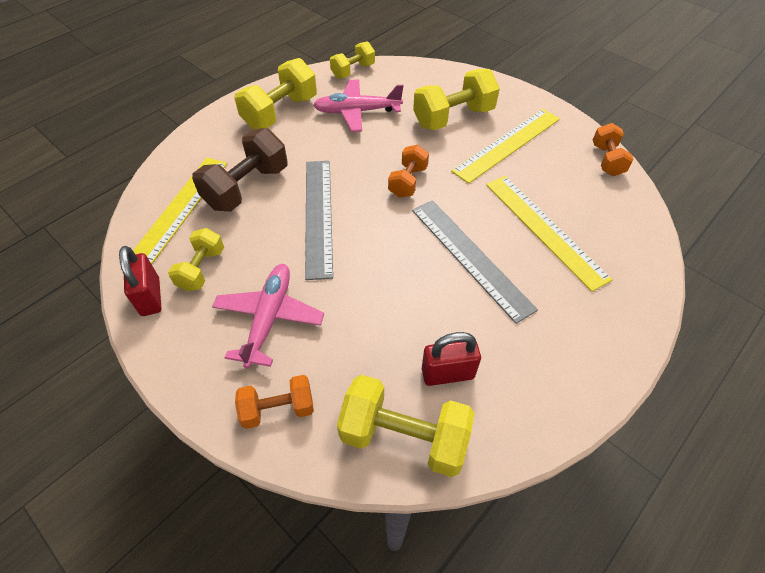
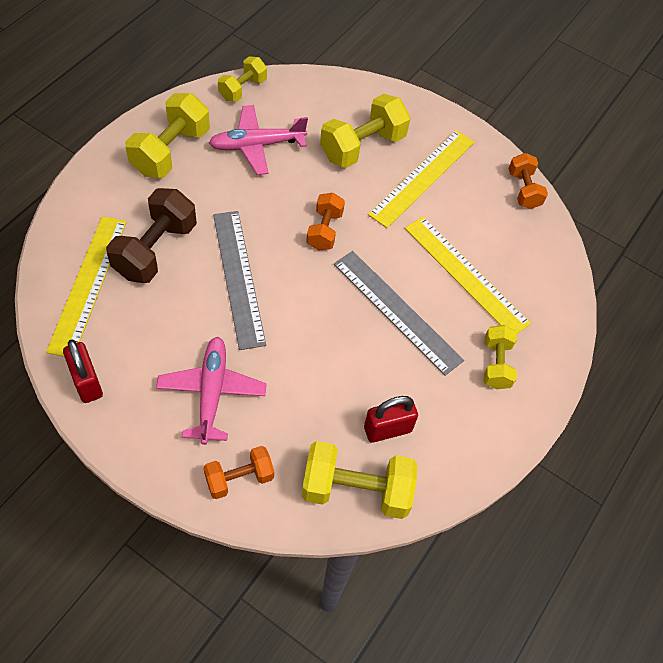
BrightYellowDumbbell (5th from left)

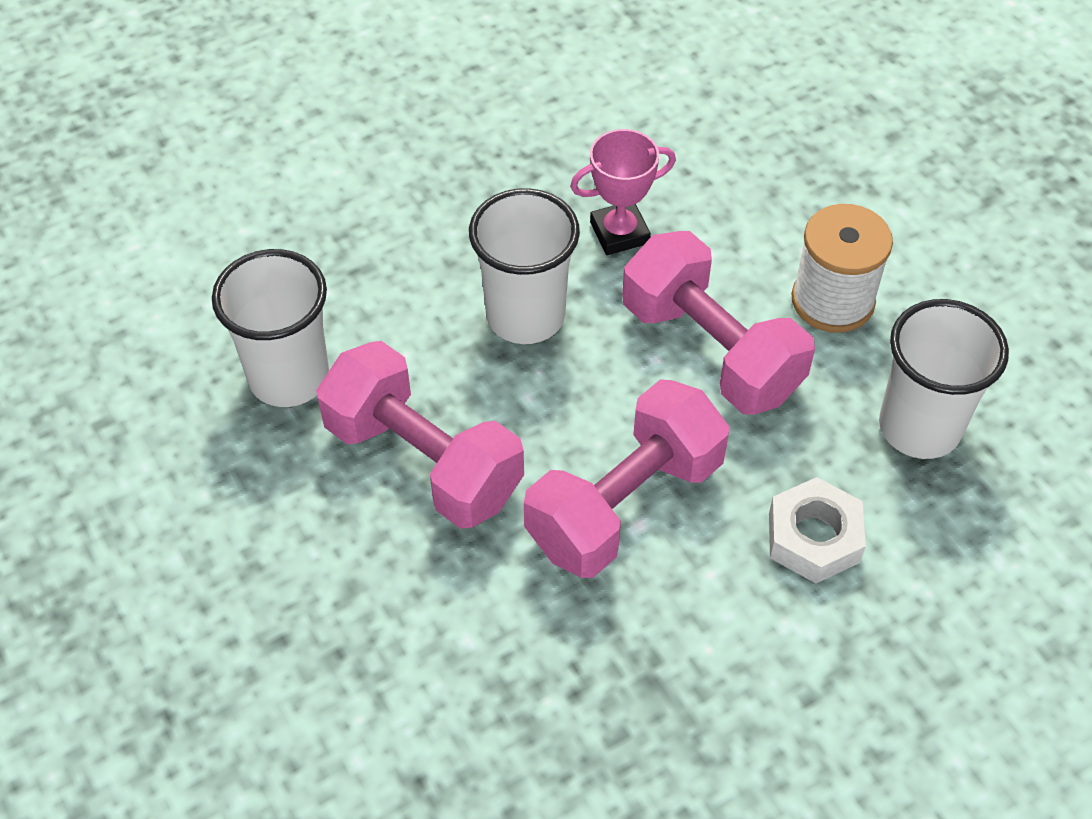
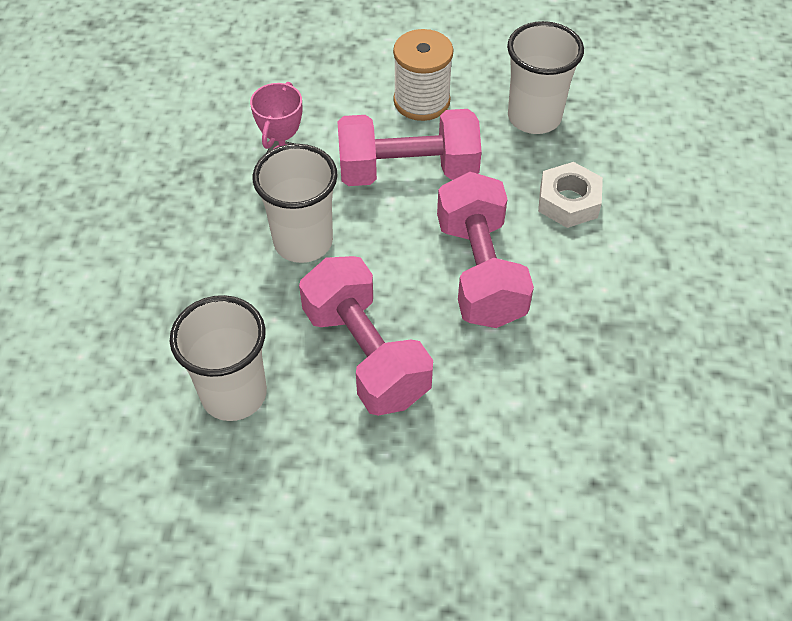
RosyDumbbell (1st from left)

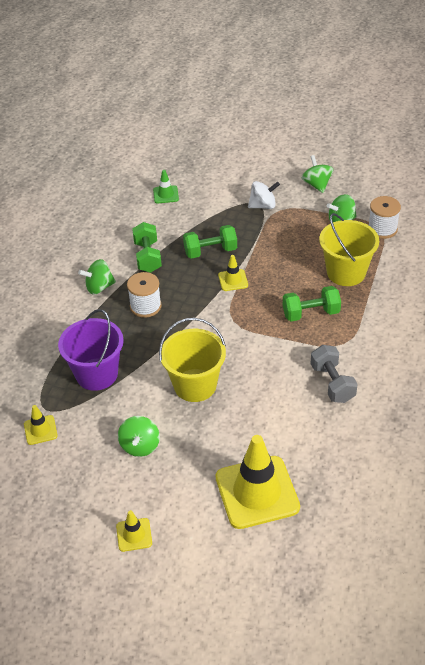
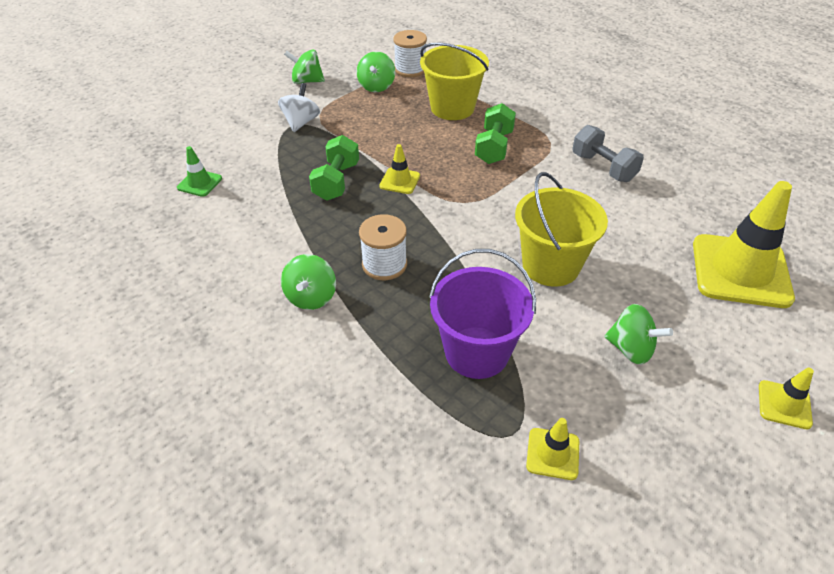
EmeraldDumbbell (1st from left in the first image)
GrayDumbbell

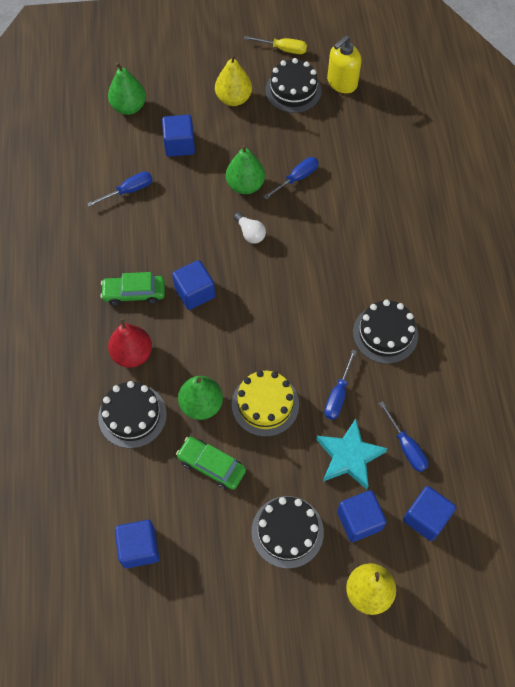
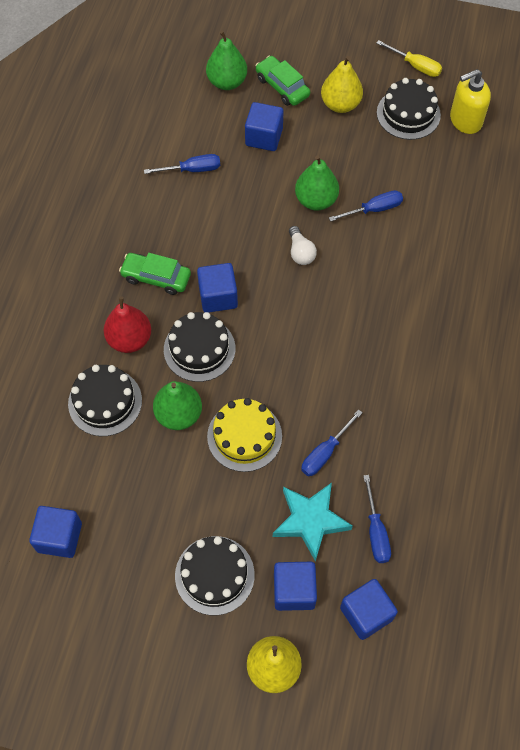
EmeraldToyCar (2nd from left)
JetBlackCake (2nd from left)

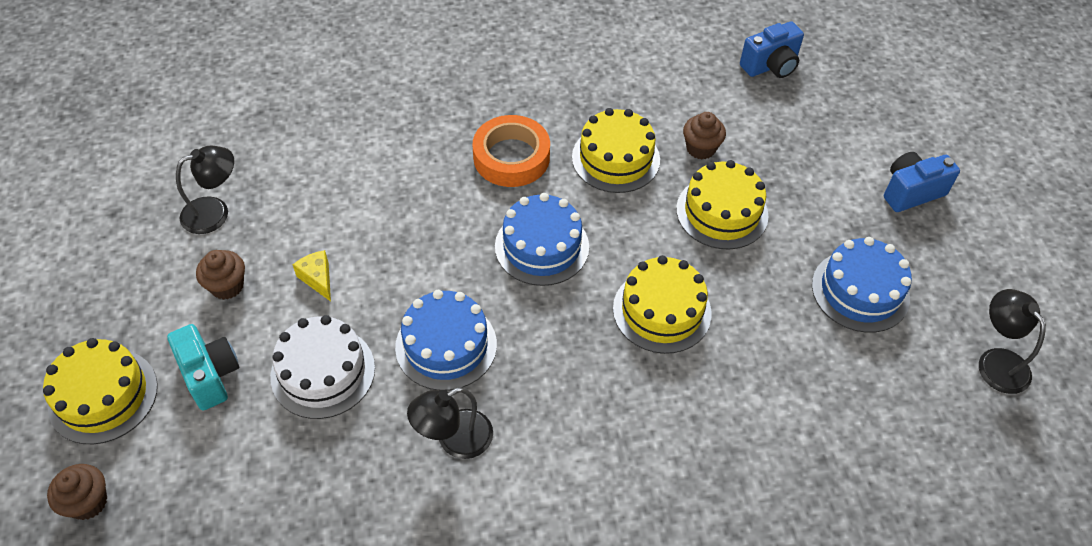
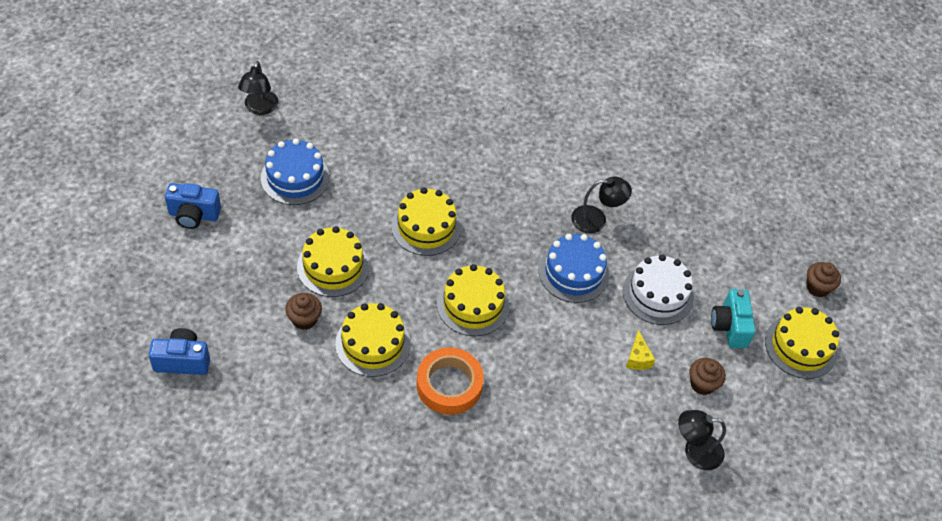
BrightYellowCake (4th from left)

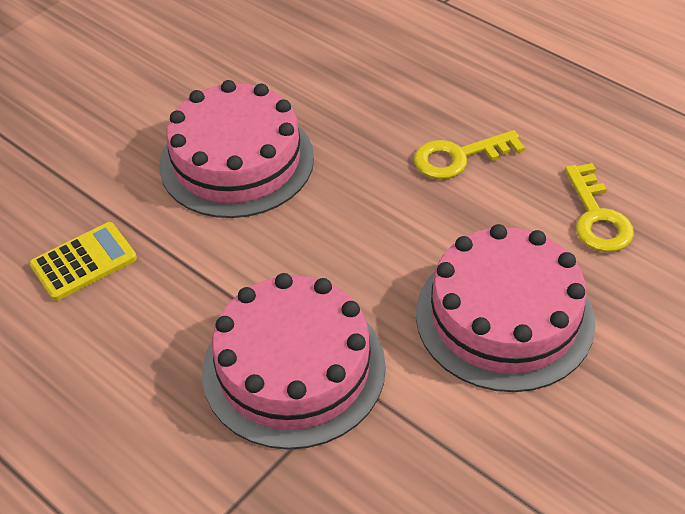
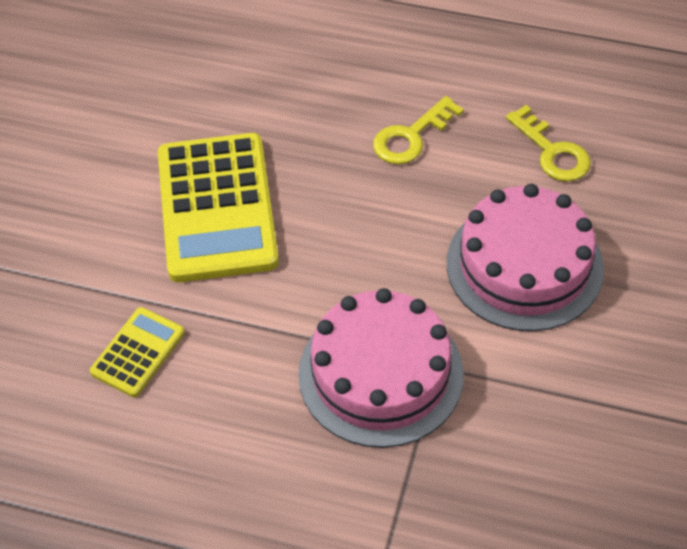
BrightYellowAddingMachine (2nd from left)

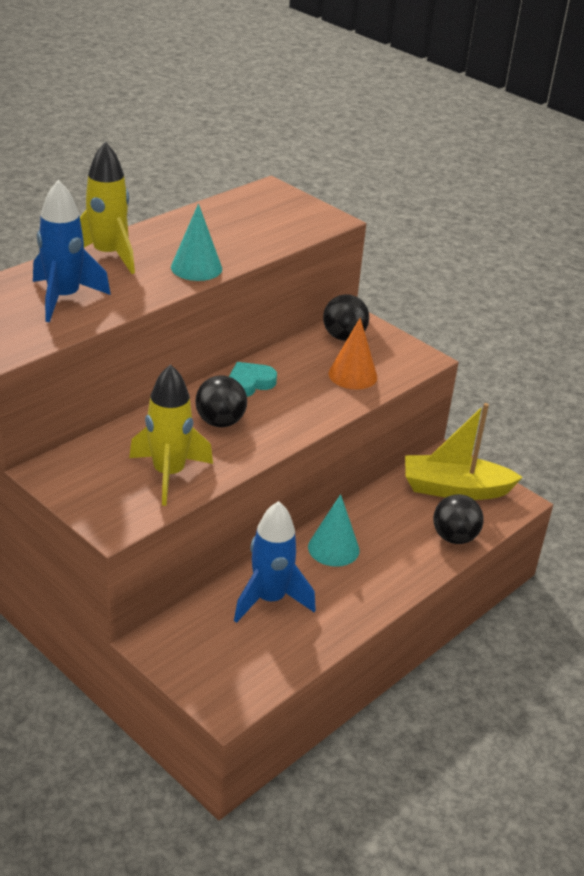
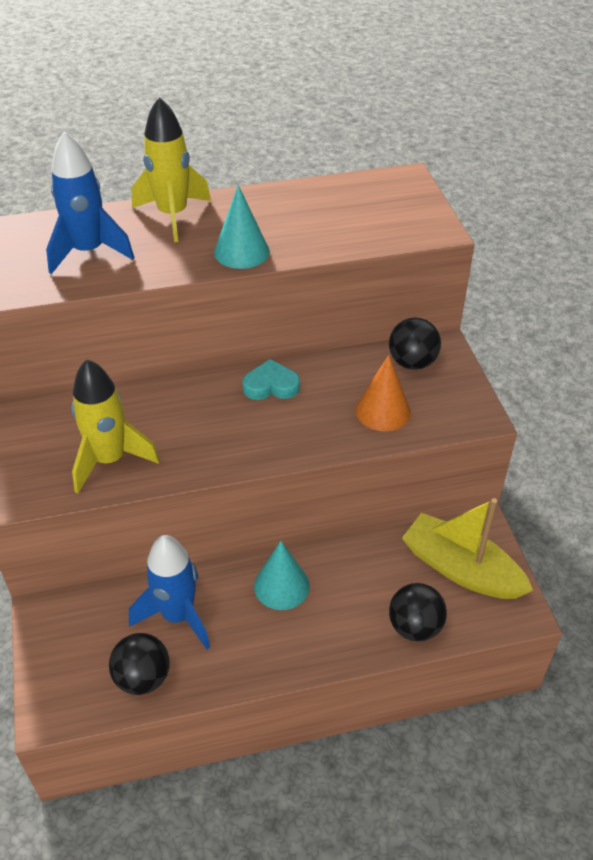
JetBlackPlayBall (1st from left)

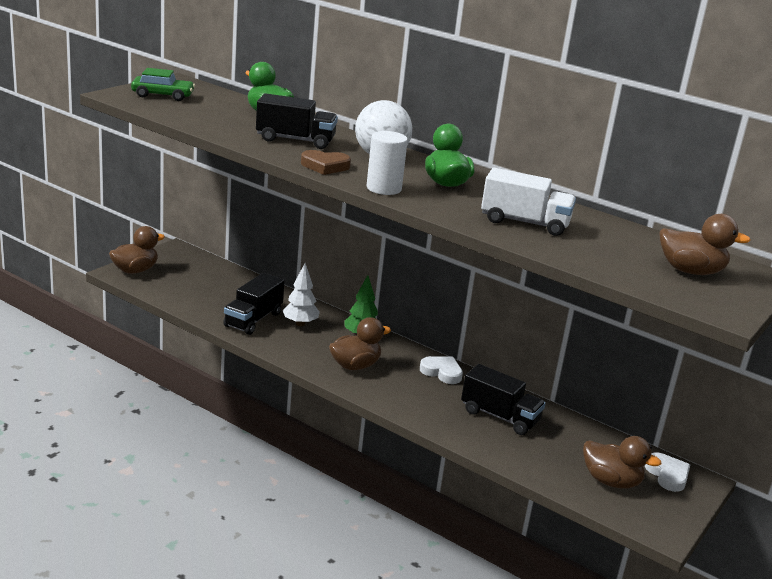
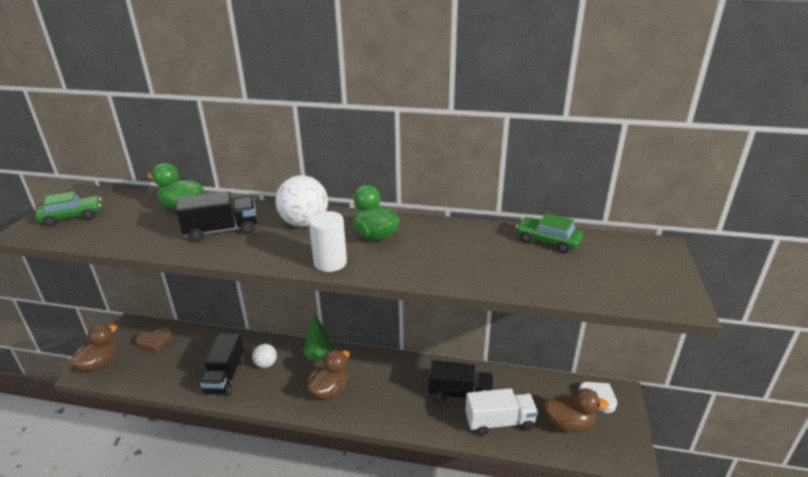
WhiteHeartShape (1st from left in the first image)
DarkBrownRubberDuck (4th from left in the first image)
EmeraldToyCar (2nd from left)
DarkBrownHeartShape
WhiteTruck
WhitePlayBall (1st from left)

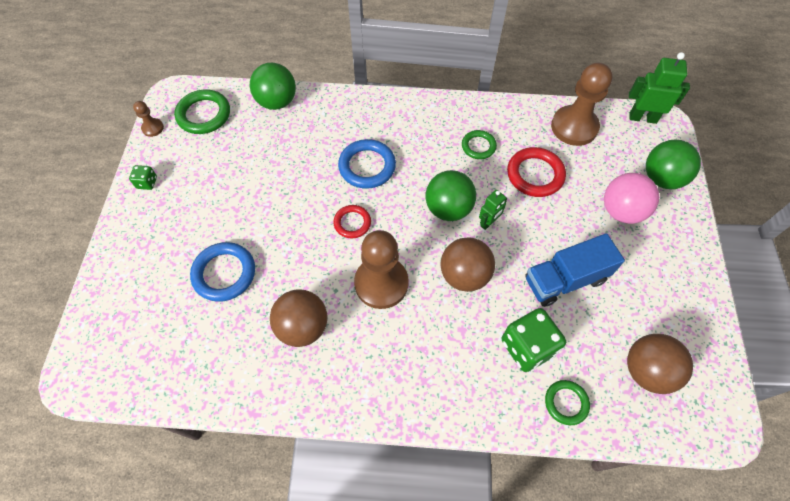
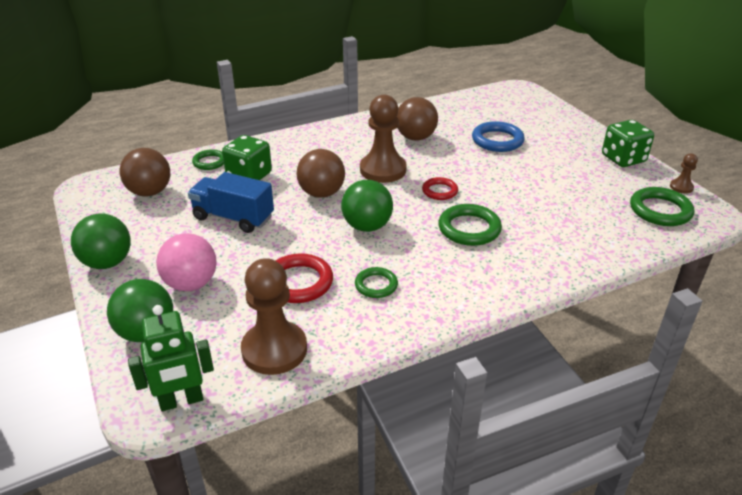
EmeraldToyRobot (1st from left in the first image)
EmeraldPlayBall (1st from left)
EmeraldRing (3rd from left)
BlueTruck
EmeraldDie (2nd from left)

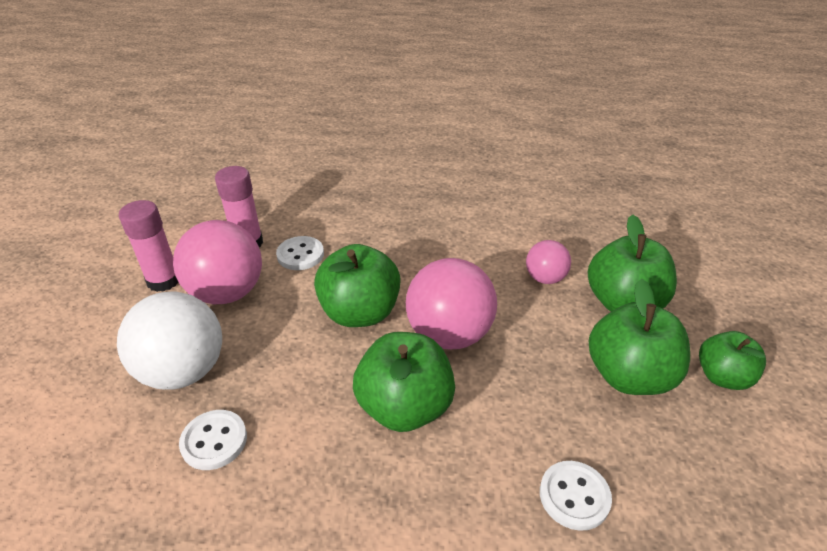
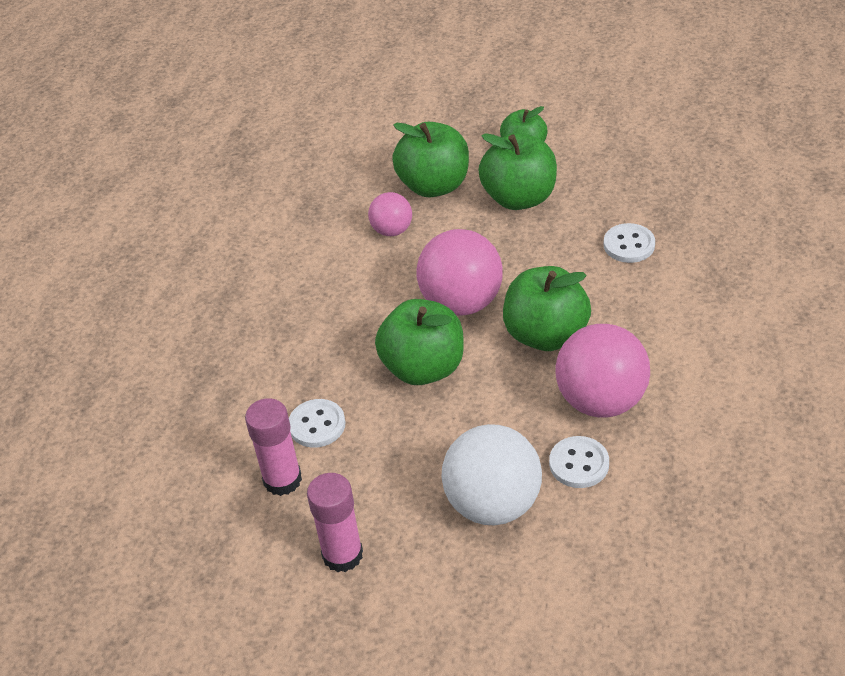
RosyPlayBall (3rd from left)

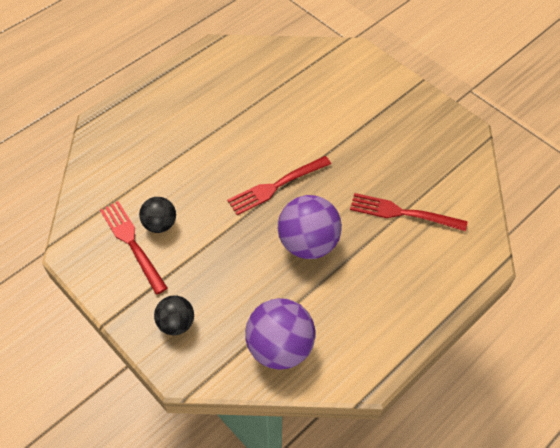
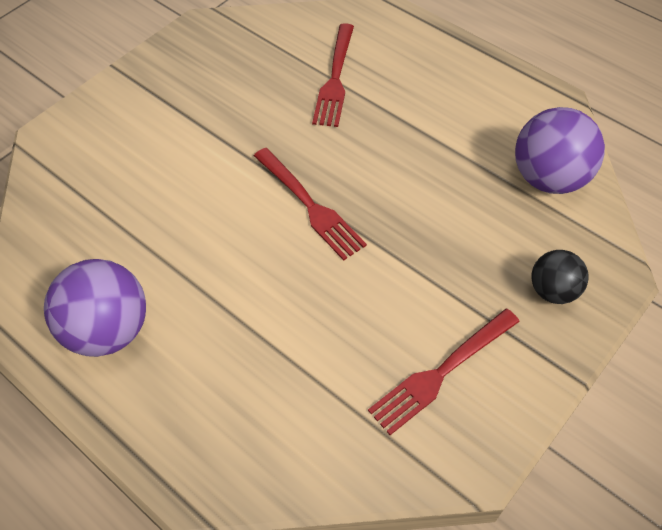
JetBlackPlayBall (1st from left in the first image)
VioletPlayBall (1st from left)

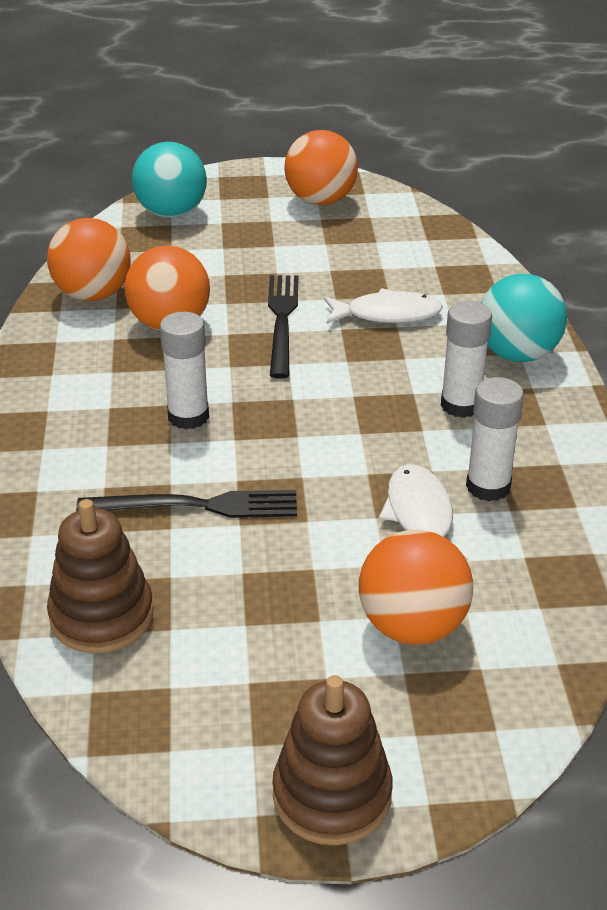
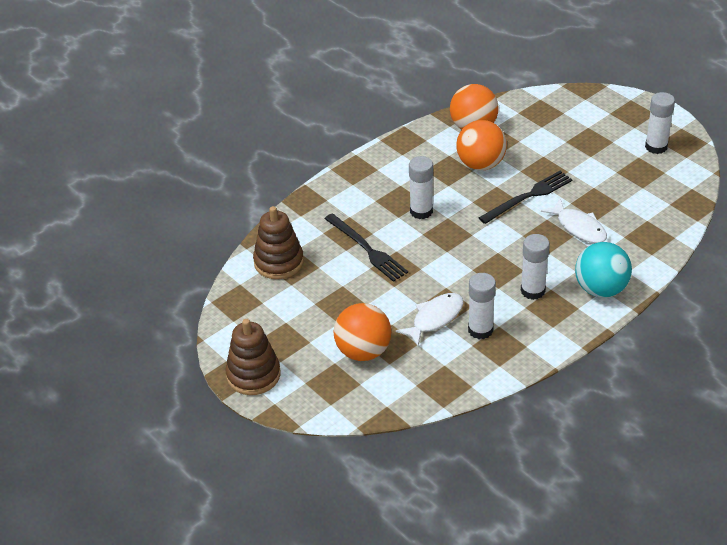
TealPlayBall (1st from left in the first image)
WhiteGlue (4th from left)

